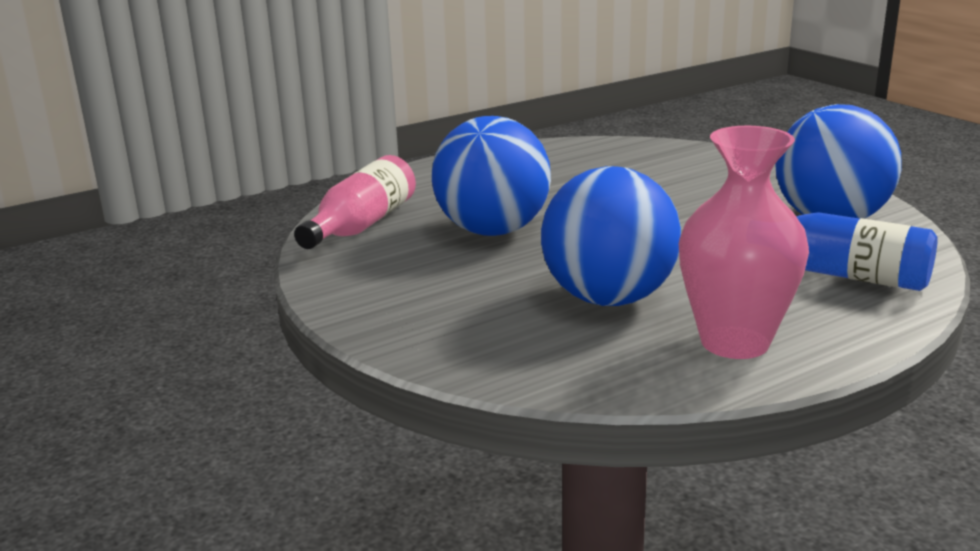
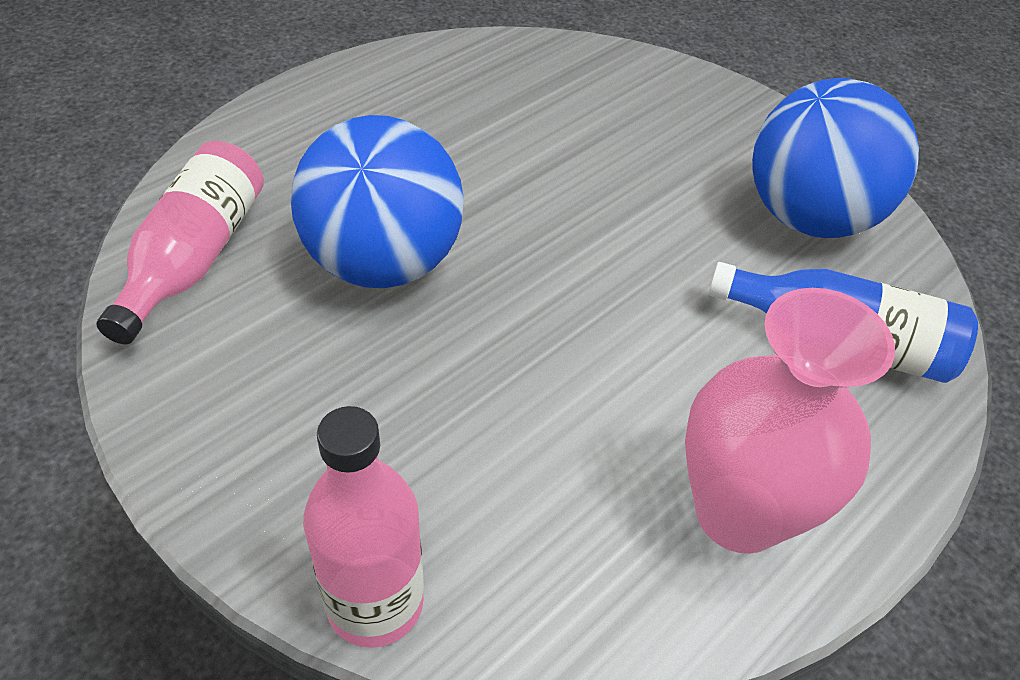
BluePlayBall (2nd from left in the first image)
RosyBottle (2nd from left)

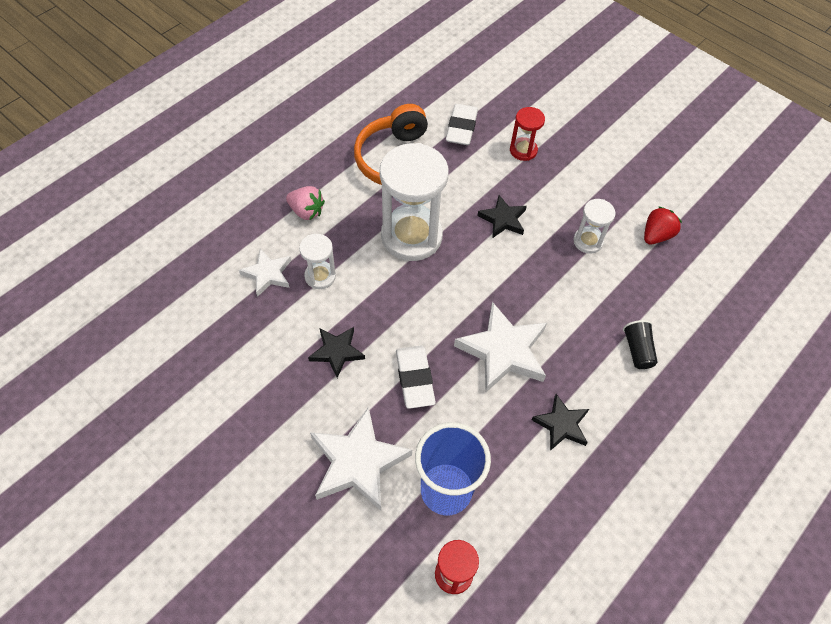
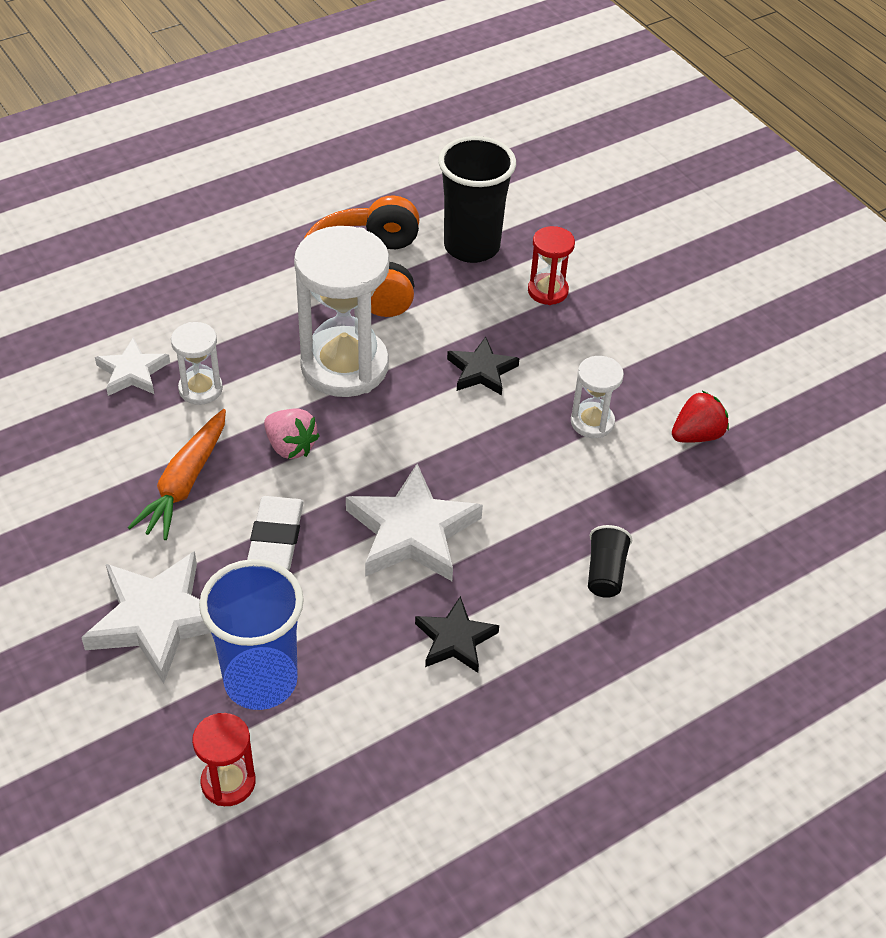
RosyBerry
BrightOrangeToyCarrot
JetBlackBeaker (1st from left)

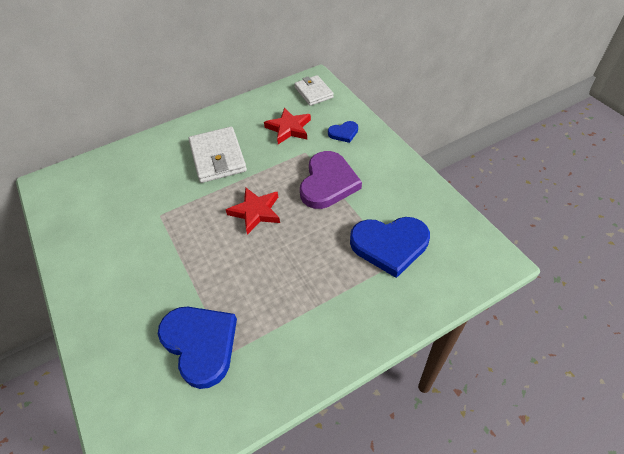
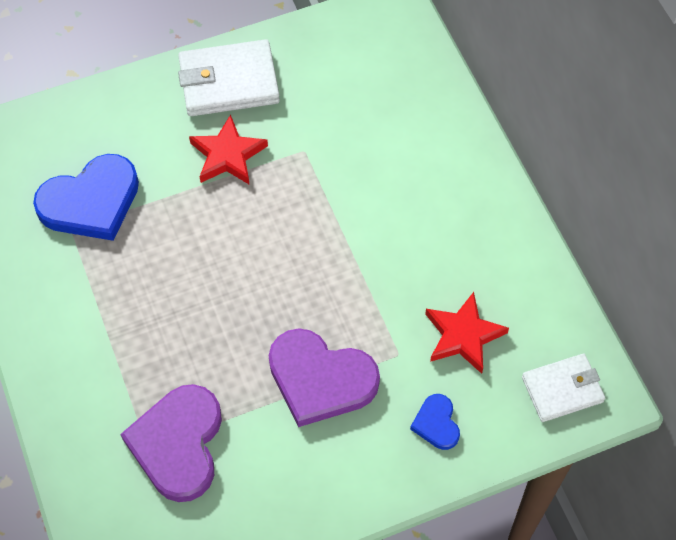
WhiteWallet (1st from left)
CrimsonStarShape (1st from left)
VioletHeartShape (1st from left)

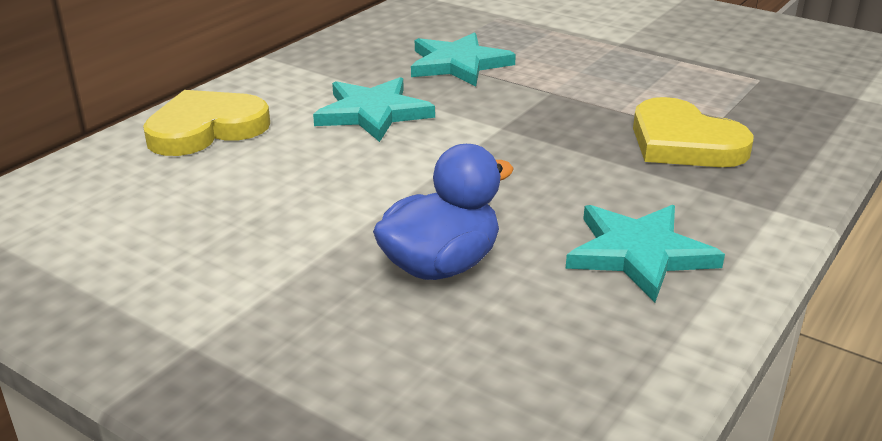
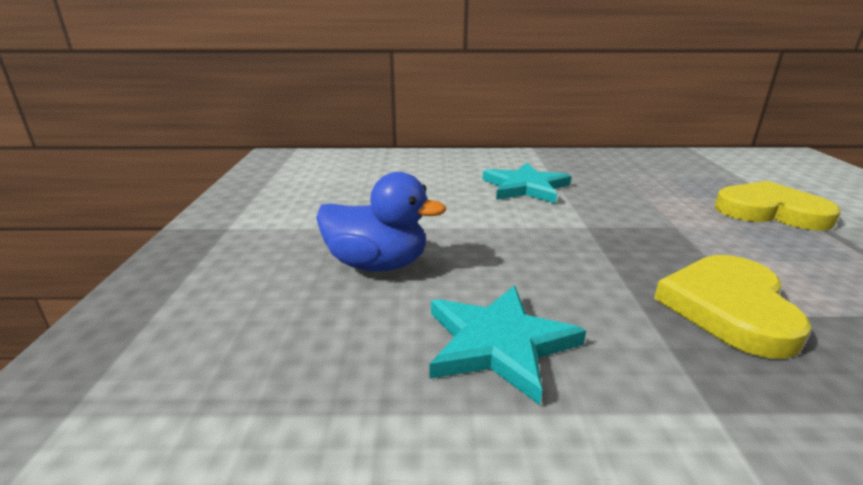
TealStarShape (2nd from left in the first image)
BrightYellowHeartShape (2nd from left)

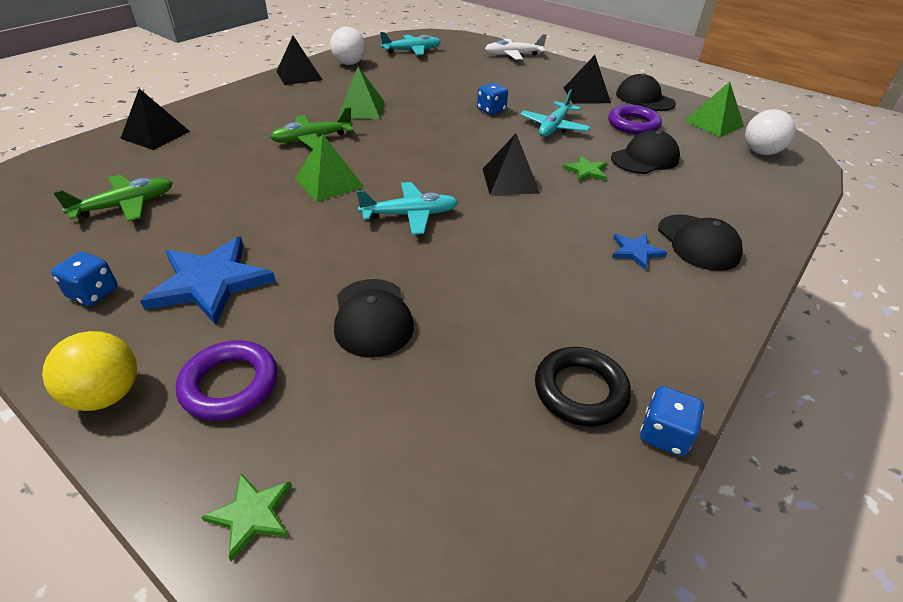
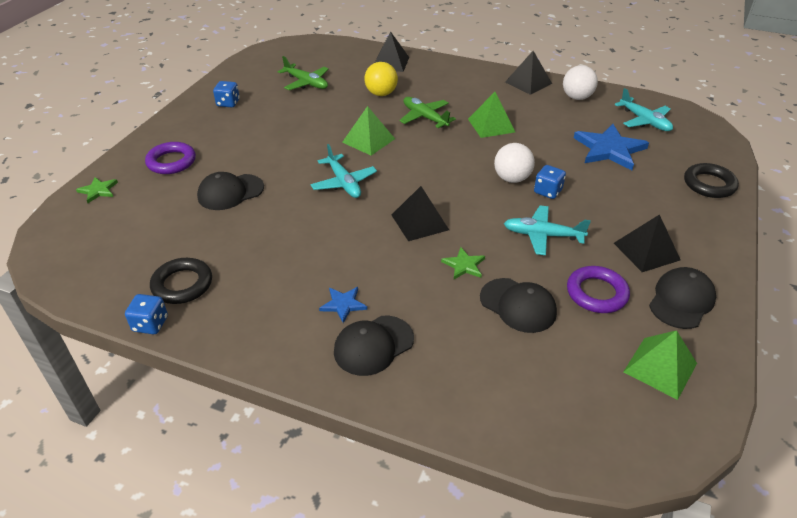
BrightYellowPlayBall
BlueStarShape (2nd from left)
WhitePlayBall (1st from left)
JetBlackRing (2nd from left)

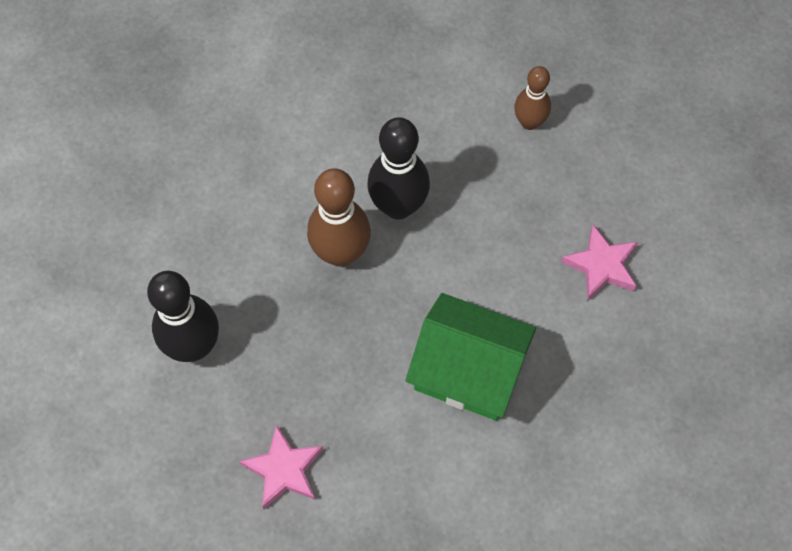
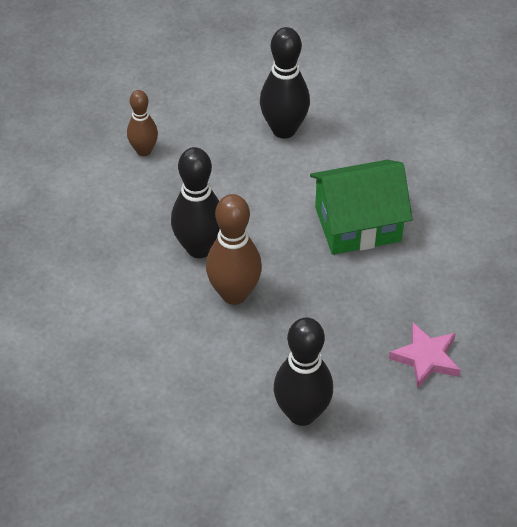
JetBlackSkittle (2nd from left)
EmeraldToyHouse

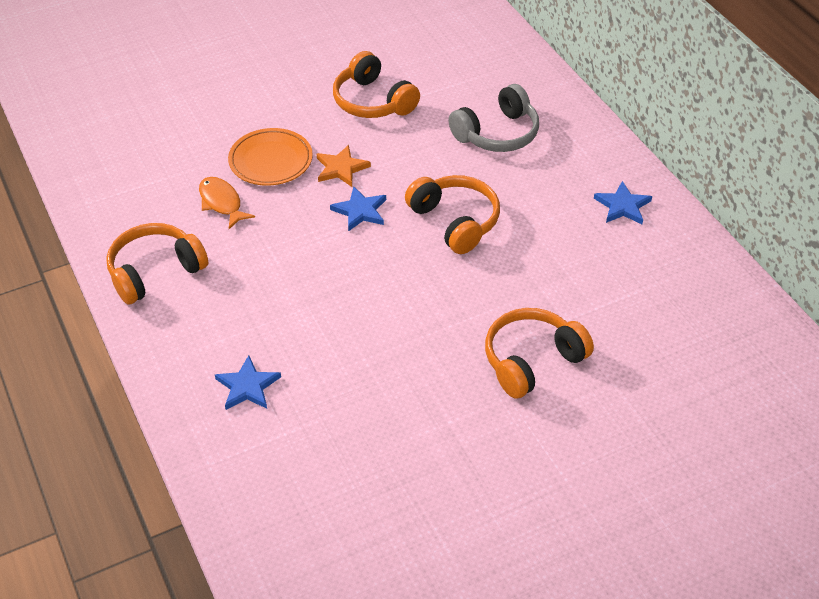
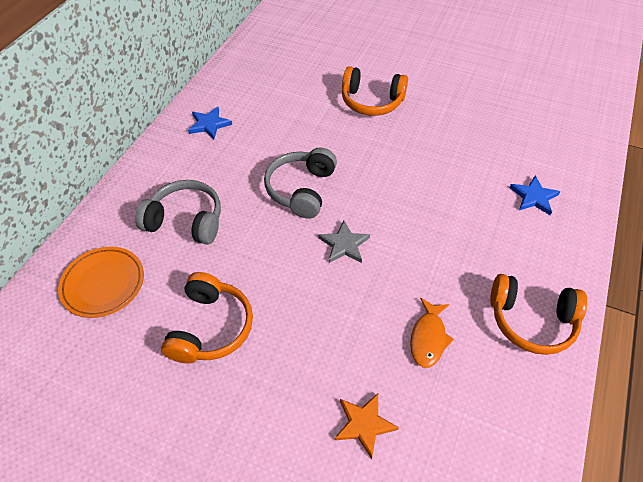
BrightOrangeDinnerPlate
BrightOrangeStarShape
GrayStarShape
GrayOverEarHeadphones (2nd from left)

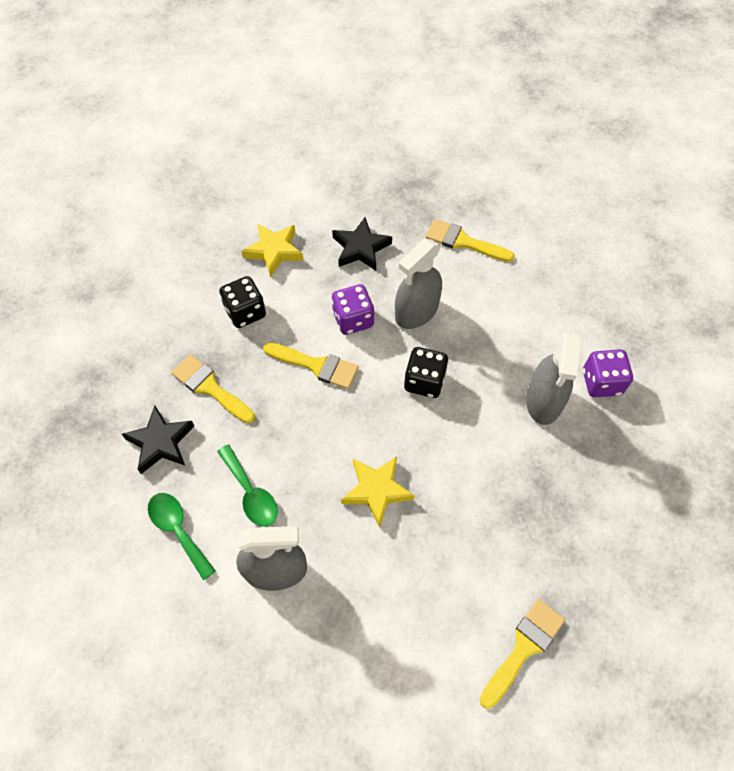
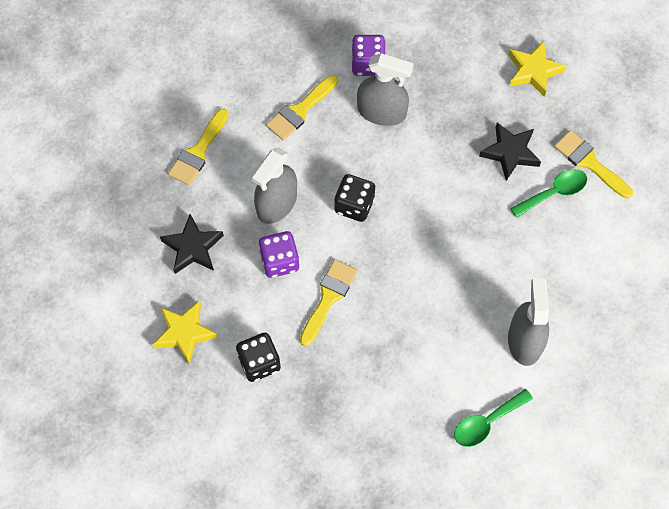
JetBlackStarShape (2nd from left)
BrightYellowBrush (2nd from left)
EmeraldTeaspoon (2nd from left)
BrightYellowStarShape (2nd from left)
GraySprayer (1st from left)

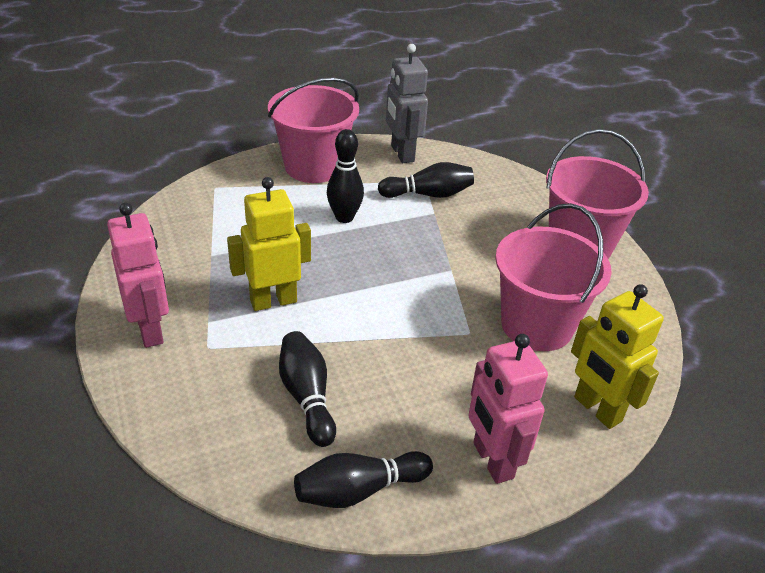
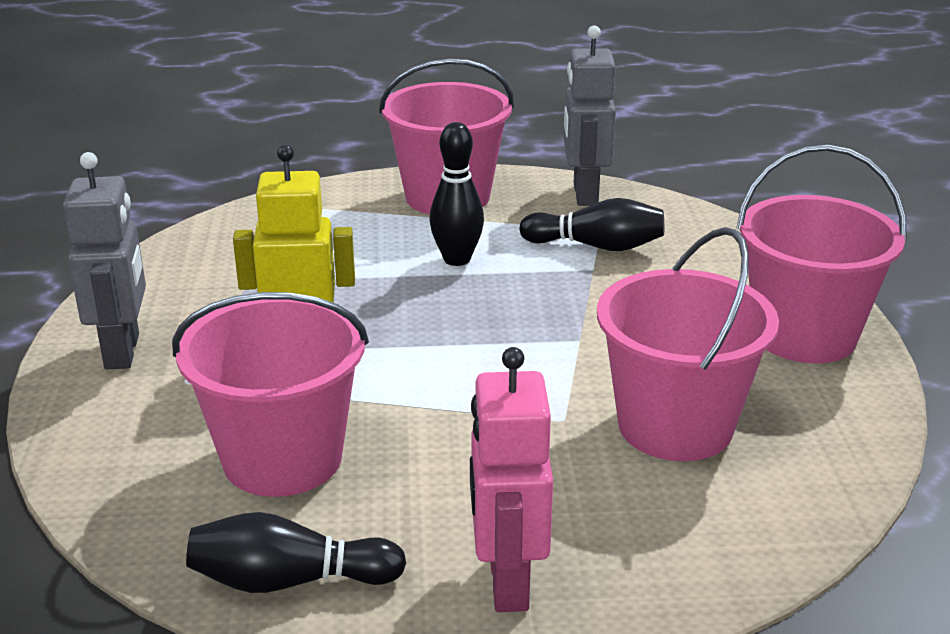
BrightYellowToyRobot (2nd from left in the first image)
RosyBucket (1st from left)
GrayToyRobot (1st from left)

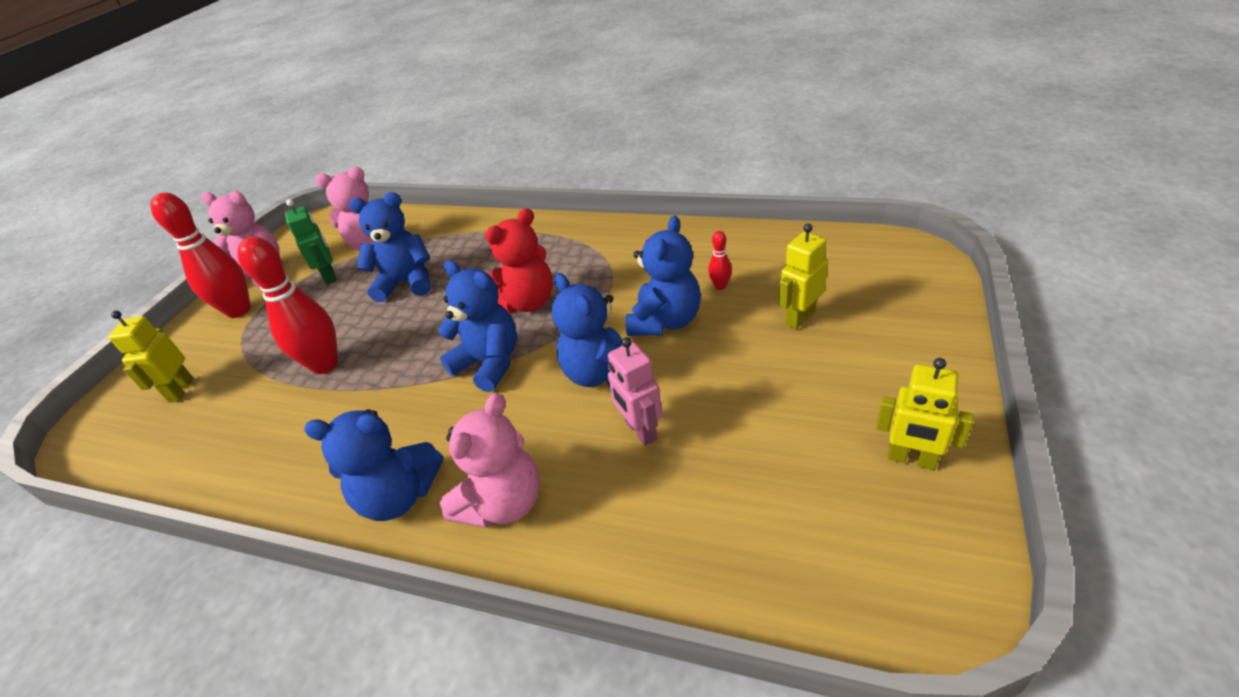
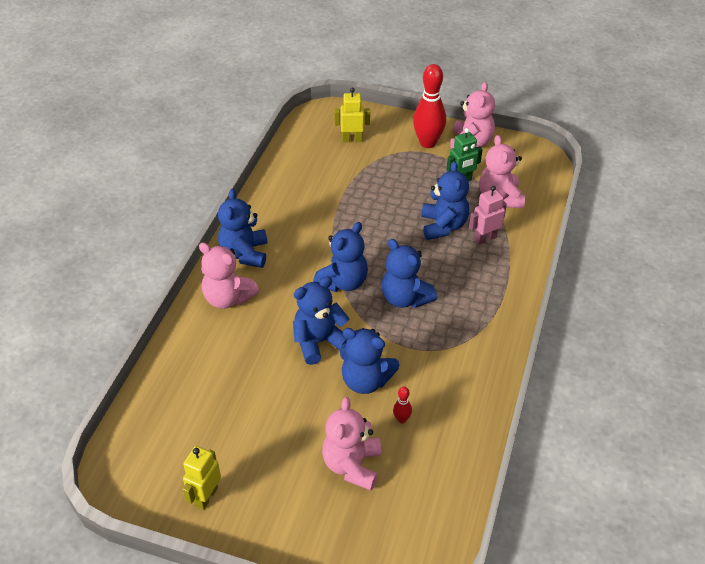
CrimsonSkittle (2nd from left in the first image)
RosyToyRobot
RosyStuffedBear (2nd from left)
BlueStuffedBear (5th from left)

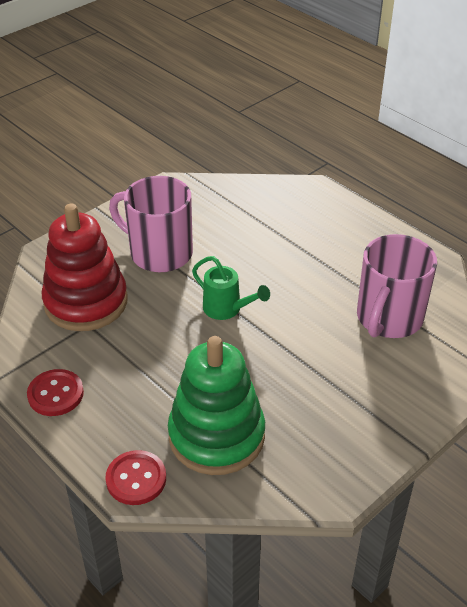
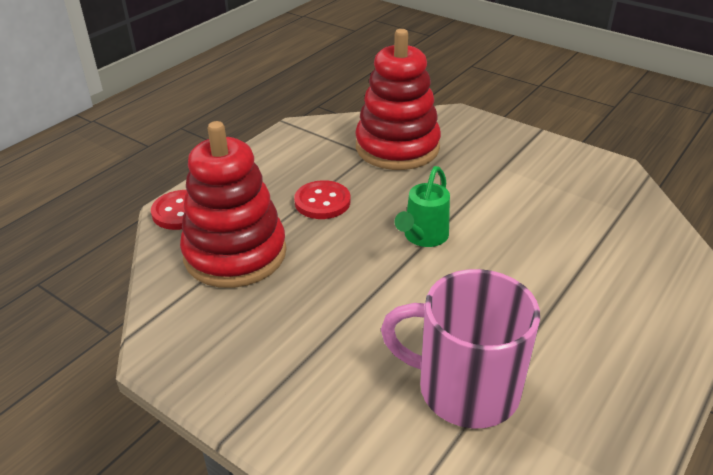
RosyCoffeeMug (1st from left in the first image)
CrimsonShirtButton (2nd from left)
CrimsonStackingRings (1st from left)

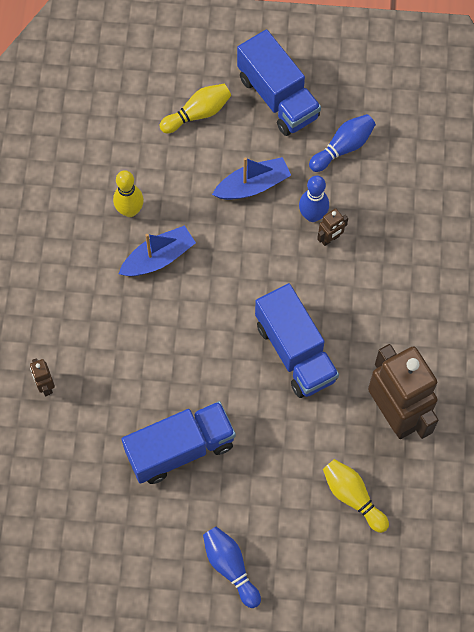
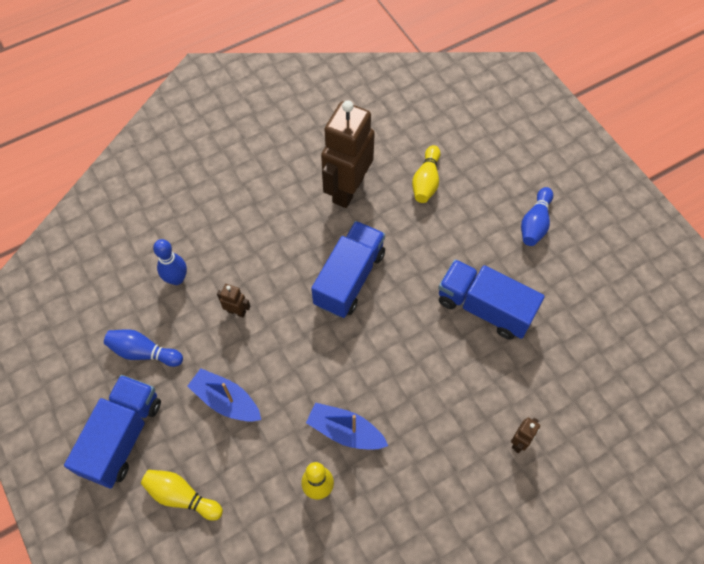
BlueSkittle (2nd from left)

